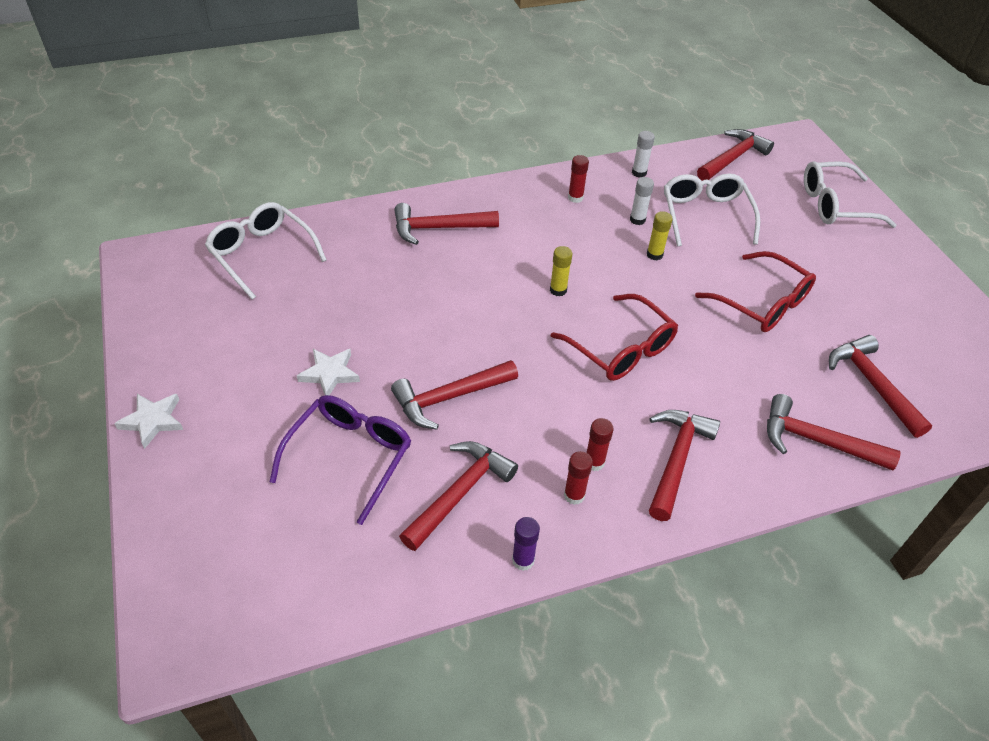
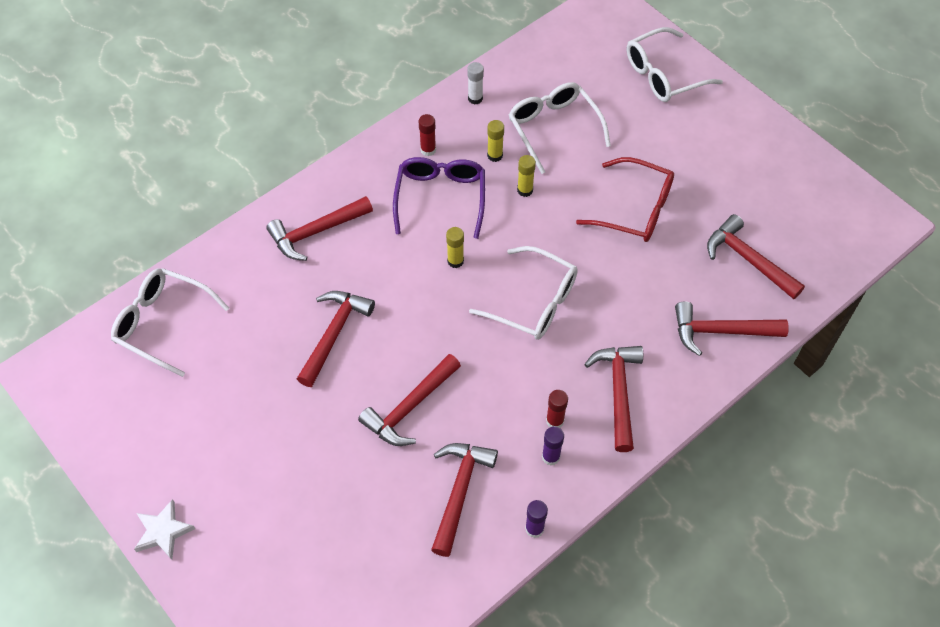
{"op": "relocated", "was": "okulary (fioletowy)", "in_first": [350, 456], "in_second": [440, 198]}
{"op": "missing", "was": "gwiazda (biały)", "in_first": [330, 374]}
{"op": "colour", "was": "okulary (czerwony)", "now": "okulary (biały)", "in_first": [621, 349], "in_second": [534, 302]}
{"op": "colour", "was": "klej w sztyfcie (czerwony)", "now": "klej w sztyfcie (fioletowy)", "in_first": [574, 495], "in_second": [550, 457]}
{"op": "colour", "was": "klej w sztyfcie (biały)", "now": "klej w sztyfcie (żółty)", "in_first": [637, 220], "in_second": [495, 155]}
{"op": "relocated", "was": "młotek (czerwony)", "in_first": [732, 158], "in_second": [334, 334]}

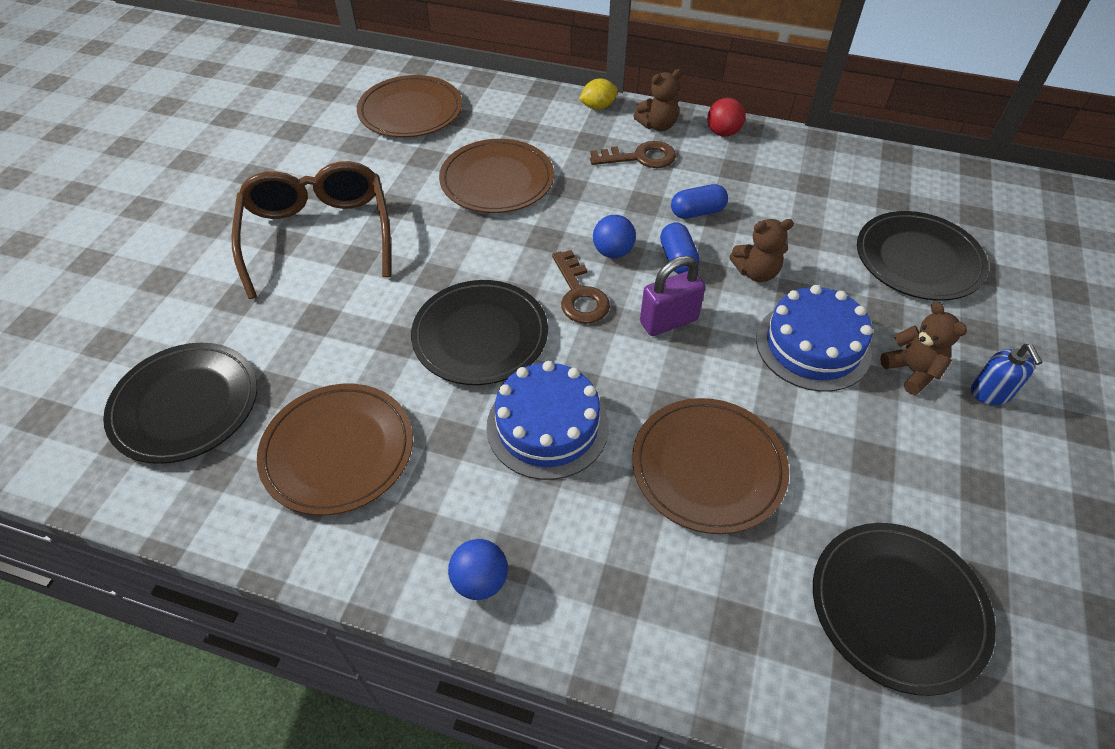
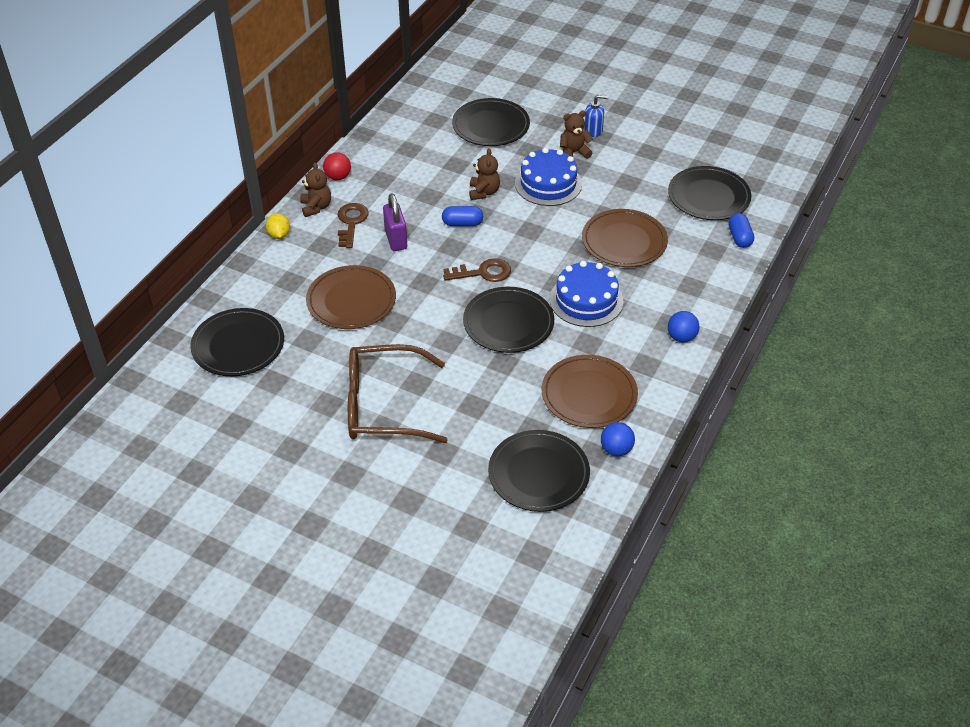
{"op": "colour", "was": "talerz (brązowy)", "now": "talerz (czarny)", "in_first": [410, 111], "in_second": [238, 345]}
{"op": "relocated", "was": "piłka (niebieski)", "in_first": [613, 252], "in_second": [616, 449]}
{"op": "relocated", "was": "kłódka (fioletowy)", "in_first": [668, 321], "in_second": [396, 239]}
{"op": "relocated", "was": "kapsułka (niebieski)", "in_first": [697, 212], "in_second": [739, 238]}

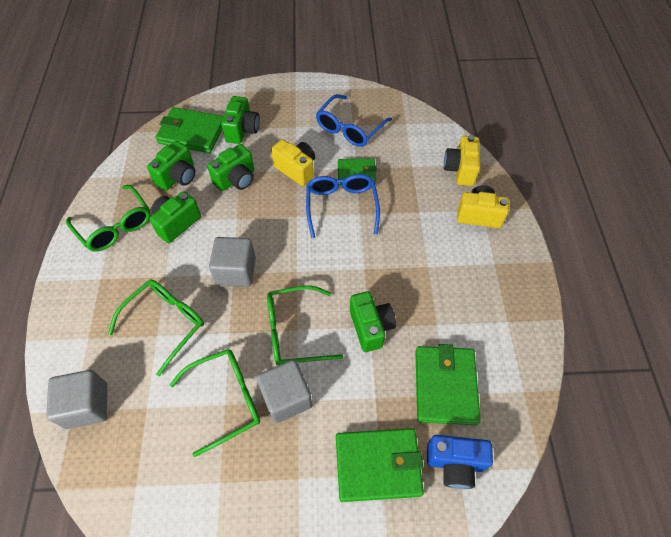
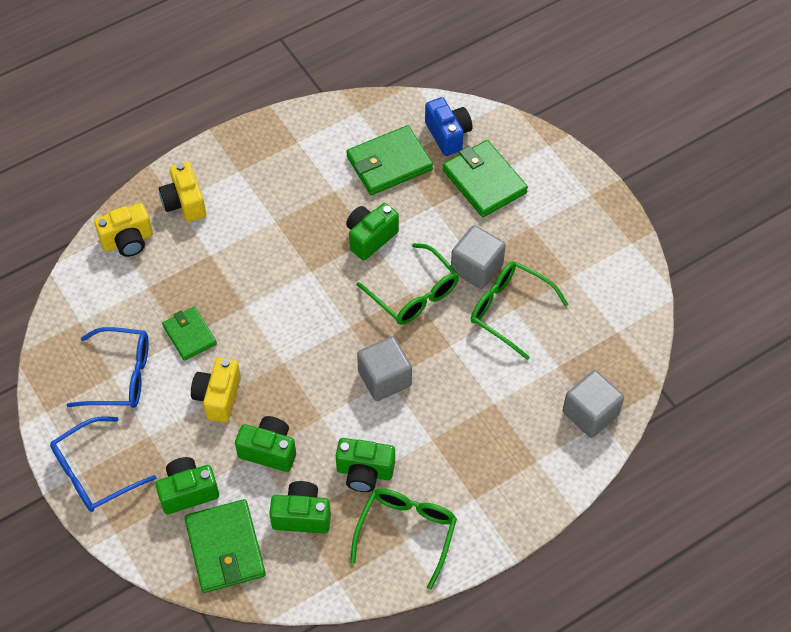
{"op": "missing", "was": "okulary (zielony)", "in_first": [166, 323]}
{"op": "relocated", "was": "okulary (niebieski)", "in_first": [341, 206], "in_second": [94, 473]}

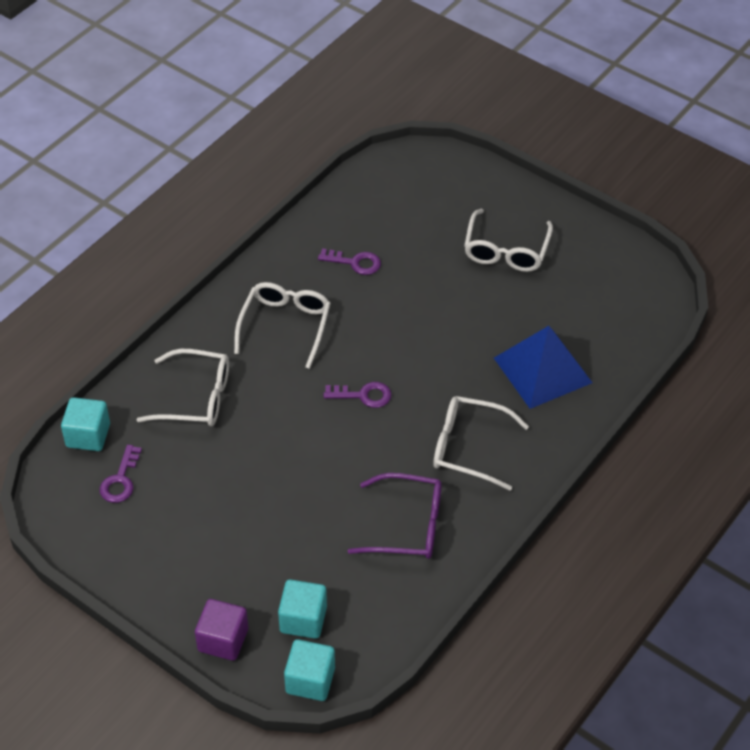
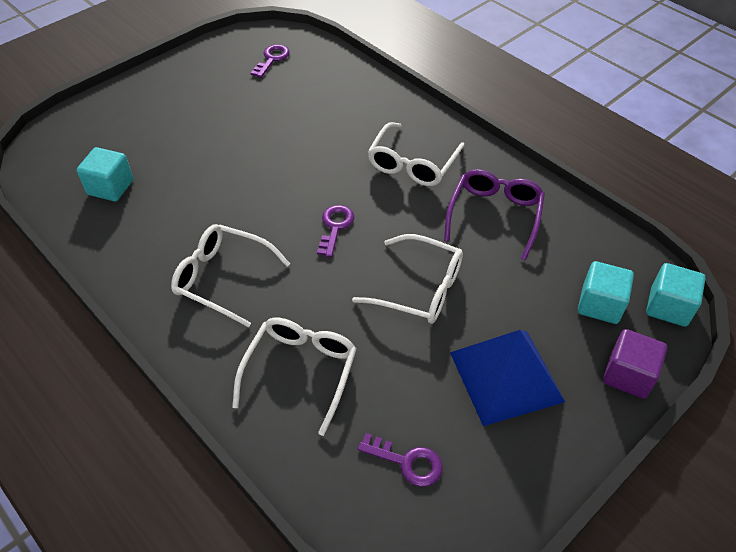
{"op": "relocated", "was": "sześcian (turkusowy)", "in_first": [88, 435], "in_second": [110, 187]}
{"op": "relocated", "was": "klucz (fioletowy)", "in_first": [355, 263], "in_second": [272, 59]}
{"op": "relocated", "was": "okulary (biały)", "in_first": [506, 250], "in_second": [419, 288]}
{"op": "relocated", "was": "piramida (niebieski)", "in_first": [543, 370], "in_second": [506, 376]}

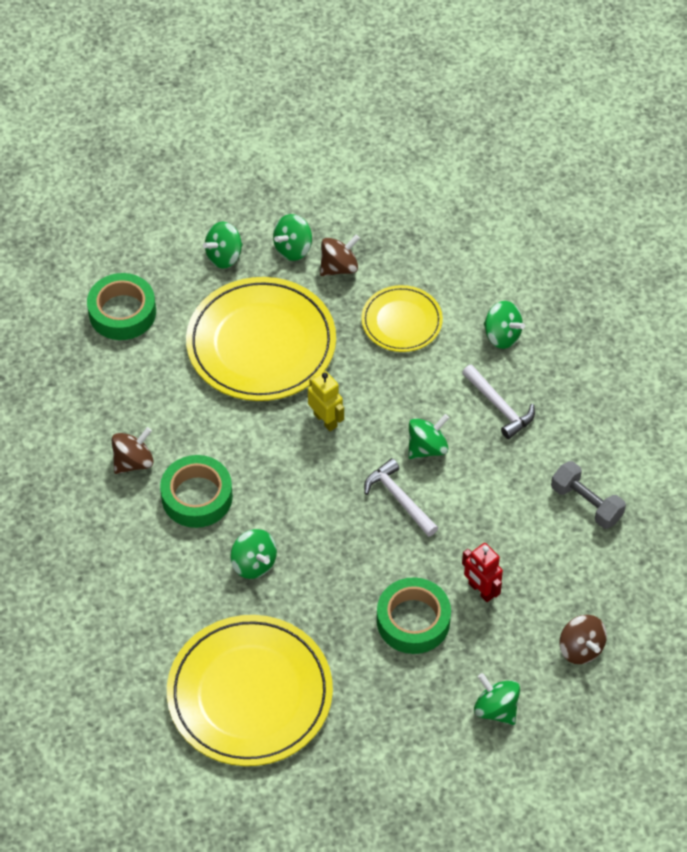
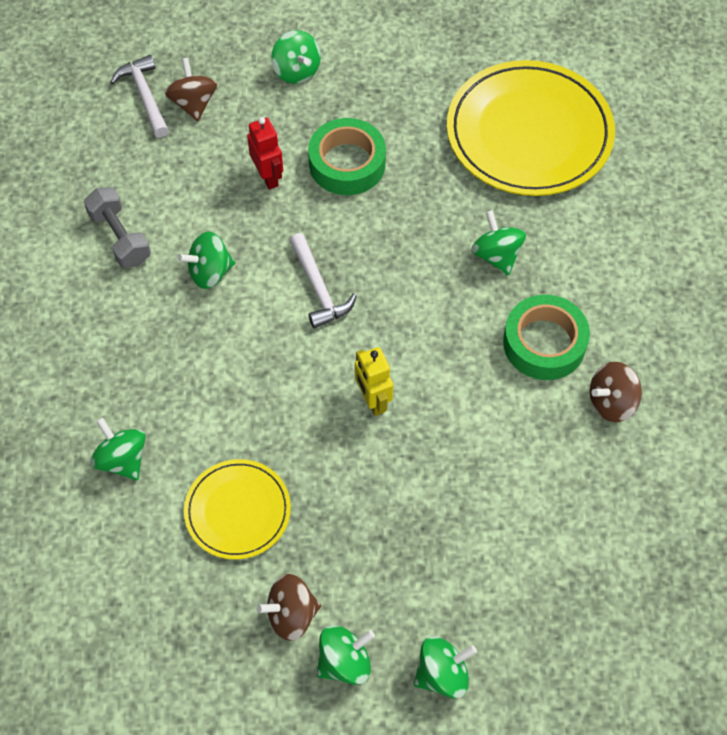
{"op": "missing", "was": "taśma klejąca (zielony)", "in_first": [122, 312]}
{"op": "missing", "was": "talerz (żółty)", "in_first": [261, 343]}
{"op": "relocated", "was": "bączek (zielony)", "in_first": [427, 448], "in_second": [210, 272]}
{"op": "relocated", "was": "młotek (biały)", "in_first": [499, 407], "in_second": [144, 96]}

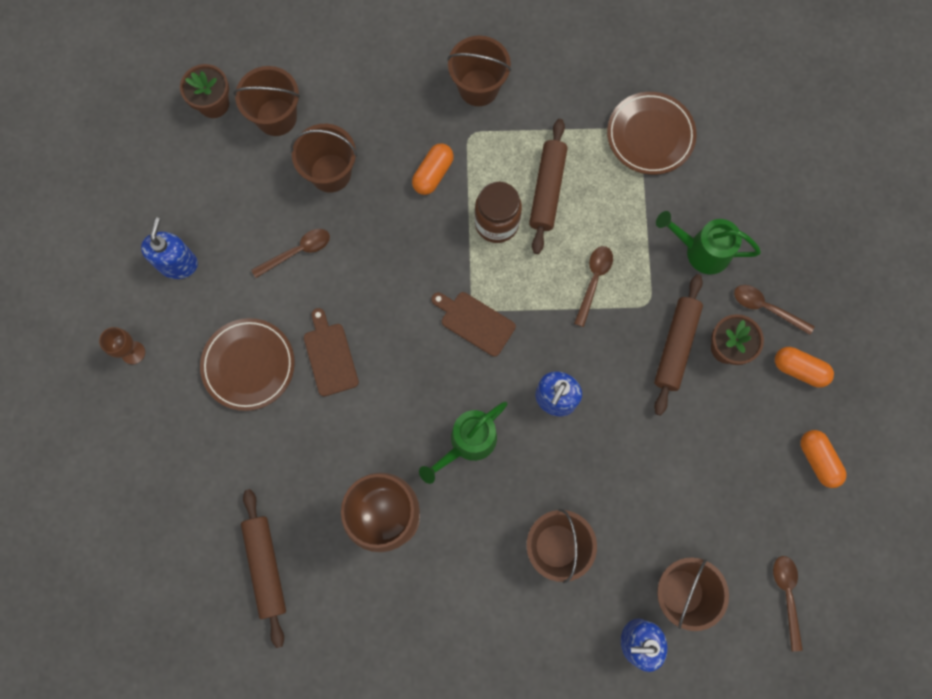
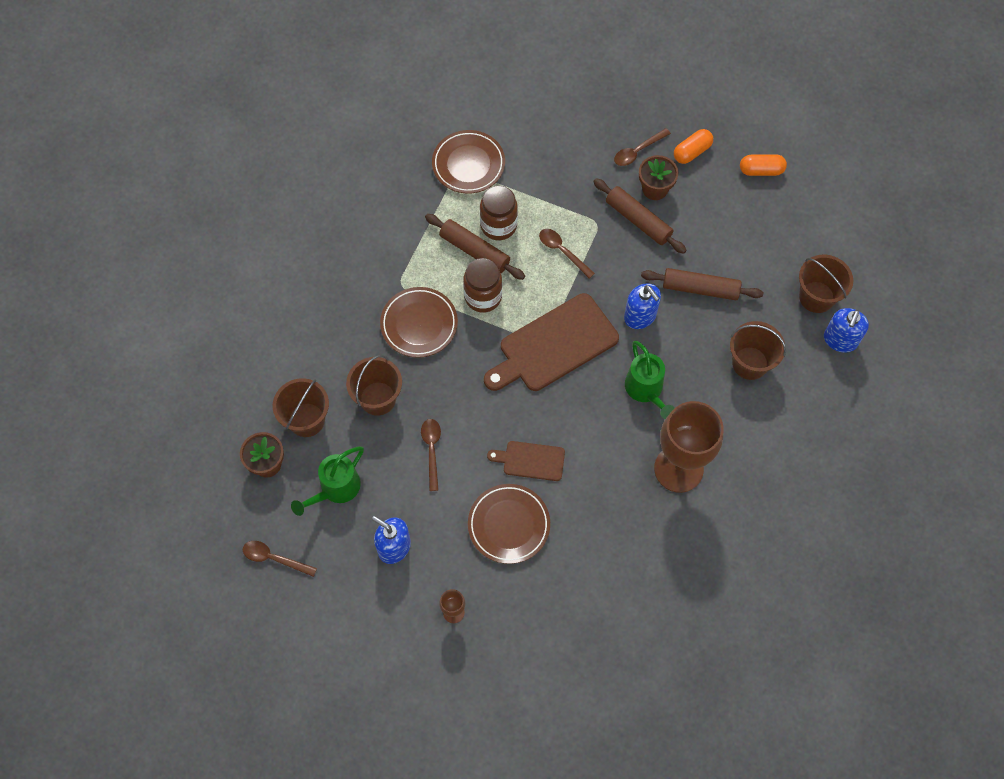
{"op": "relocated", "was": "wałek do ciasta (brązowy)", "in_first": [266, 567], "in_second": [700, 288]}
{"op": "exchanged", "was": "kapsułka (pomarańczowy)", "now": "talerz (brązowy)", "in_first": [433, 174], "in_second": [419, 324]}
{"op": "size", "was": "deska do krojenia (brązowy)", "in_first": [475, 322], "in_second": [554, 345], "ratio": 1.91}
{"op": "missing", "was": "wiadro (brązowy)", "in_first": [478, 87]}
{"op": "relocated", "was": "konewka (zielony)", "in_first": [701, 251], "in_second": [335, 489]}
{"op": "relocated", "was": "łyżka (brązowy)", "in_first": [787, 595], "in_second": [274, 558]}
{"op": "appeared", "now": "słoik (brązowy)", "in_second": [498, 225]}

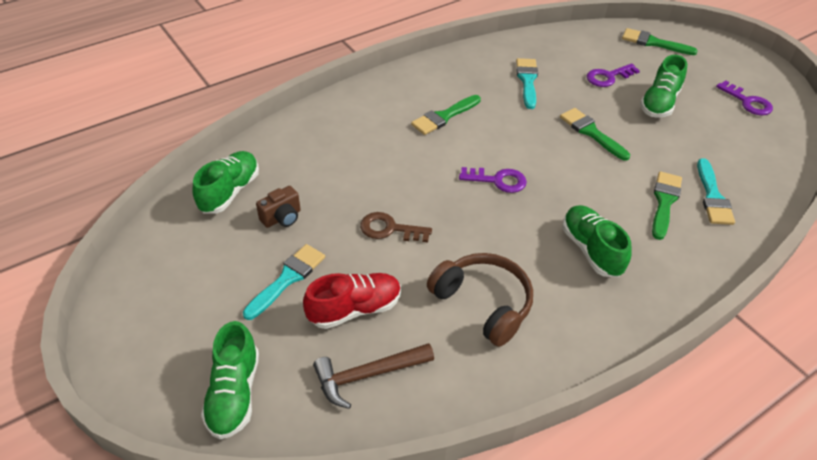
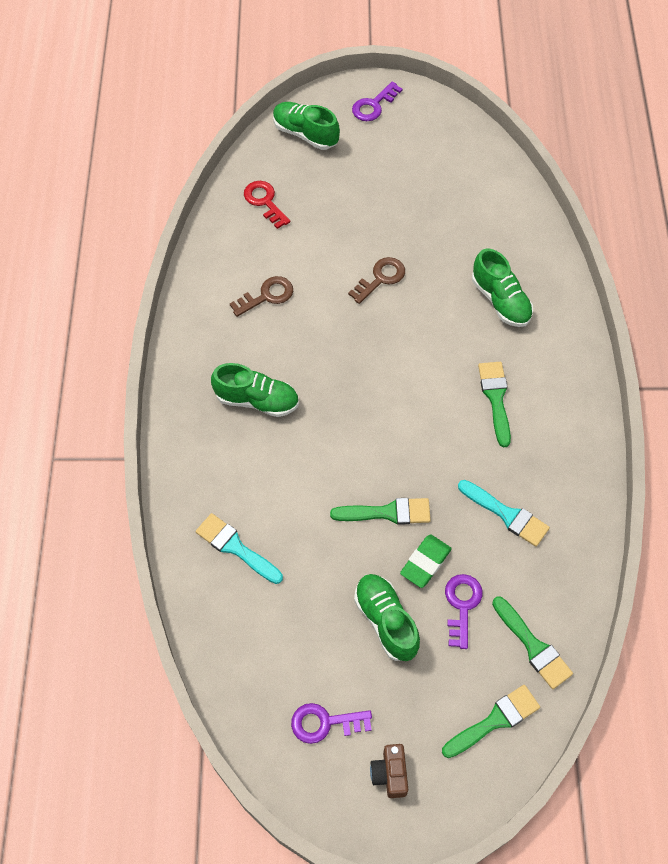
{"op": "relocated", "was": "but (zielony)", "in_first": [230, 192], "in_second": [500, 300]}
{"op": "missing", "was": "pędzel (turkusowy)", "in_first": [287, 279]}
{"op": "relocated", "was": "aparat fotograficzny (brązowy)", "in_first": [282, 218], "in_second": [390, 774]}
{"op": "missing", "was": "but (czerwony)", "in_first": [354, 309]}
{"op": "exchanged", "was": "młotek (brązowy)", "now": "klucz (czerwony)", "in_first": [367, 375], "in_second": [264, 202]}
{"op": "exchanged", "was": "słuchawki (brązowy)", "now": "klucz (brązowy)", "in_first": [483, 303], "in_second": [267, 296]}
{"op": "relocated", "was": "klucz (fioletowy)", "in_first": [498, 180], "in_second": [373, 105]}
{"op": "relocated", "was": "pędzel (zielony)", "in_first": [664, 202], "in_second": [533, 646]}
{"op": "appeared", "now": "gumka do mazania (zielony)", "in_second": [425, 562]}

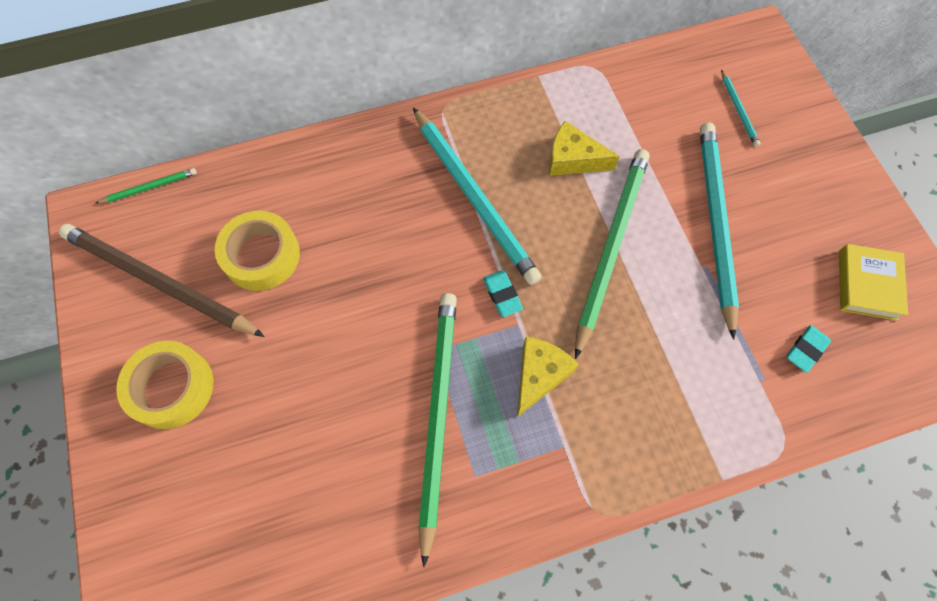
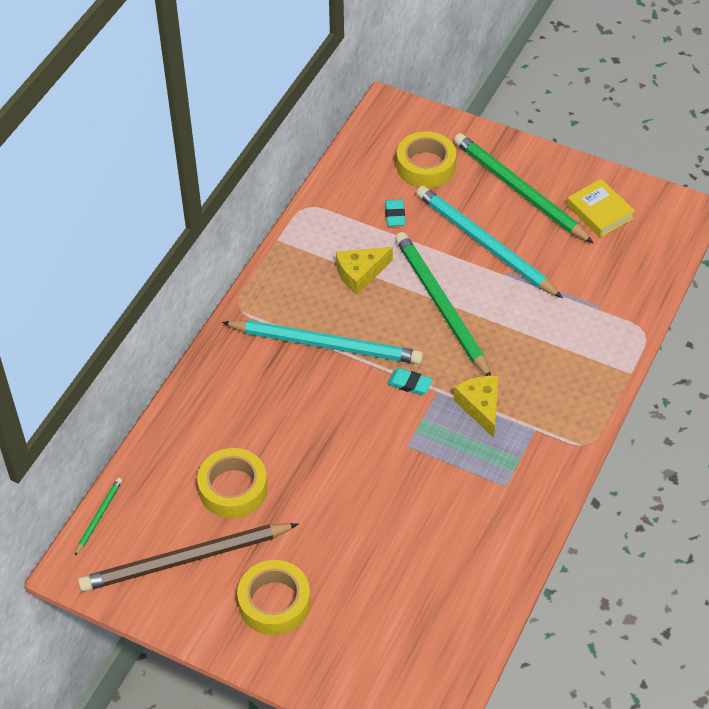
{"op": "relocated", "was": "ołówek (zielony)", "in_first": [437, 416], "in_second": [519, 191]}
{"op": "exchanged", "was": "ołówek (turkusowy)", "now": "taśma klejąca (żółty)", "in_first": [738, 110], "in_second": [426, 166]}
{"op": "relocated", "was": "gumka do mazania (turkusowy)", "in_first": [806, 350], "in_second": [395, 215]}

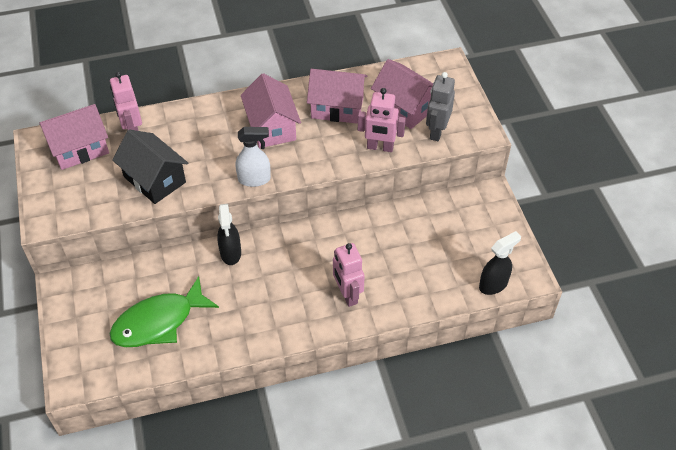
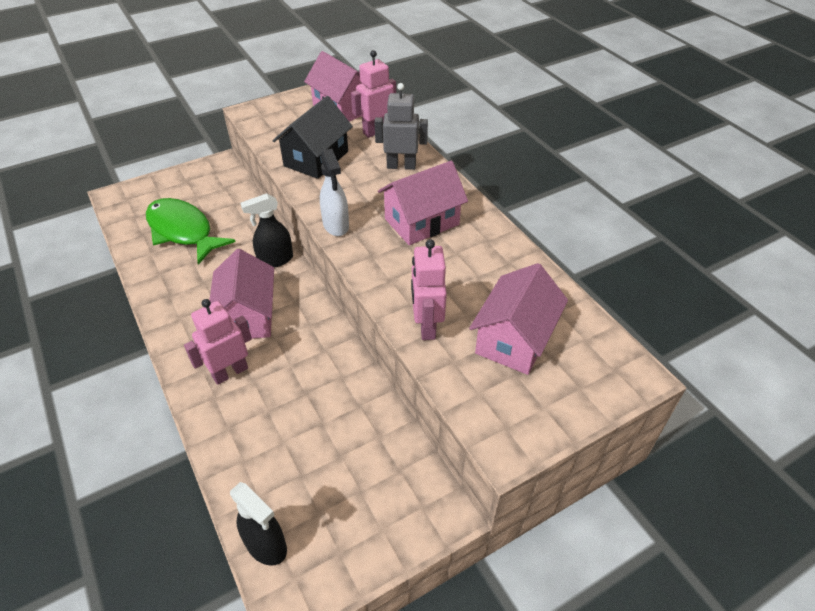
{"op": "relocated", "was": "domek (różowy)", "in_first": [337, 108], "in_second": [248, 316]}
{"op": "relocated", "was": "robot (szary)", "in_first": [436, 131], "in_second": [401, 166]}

